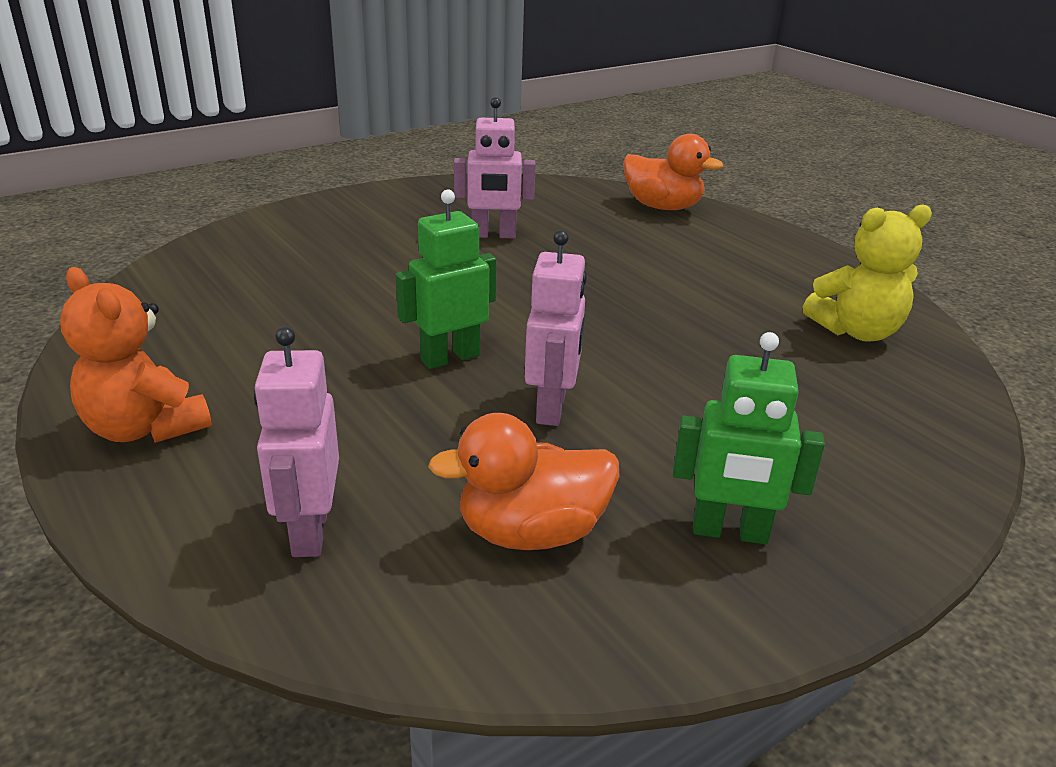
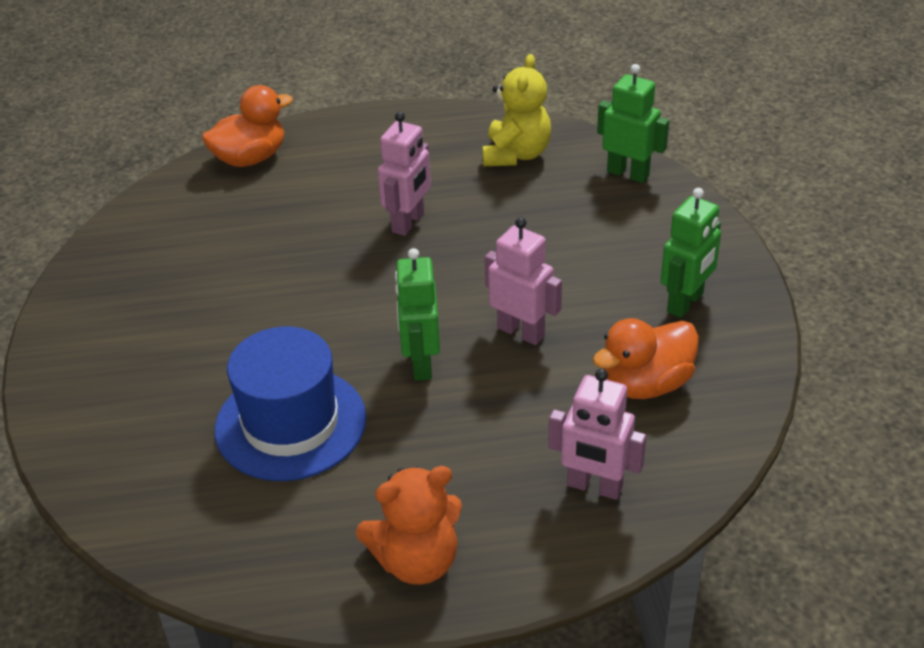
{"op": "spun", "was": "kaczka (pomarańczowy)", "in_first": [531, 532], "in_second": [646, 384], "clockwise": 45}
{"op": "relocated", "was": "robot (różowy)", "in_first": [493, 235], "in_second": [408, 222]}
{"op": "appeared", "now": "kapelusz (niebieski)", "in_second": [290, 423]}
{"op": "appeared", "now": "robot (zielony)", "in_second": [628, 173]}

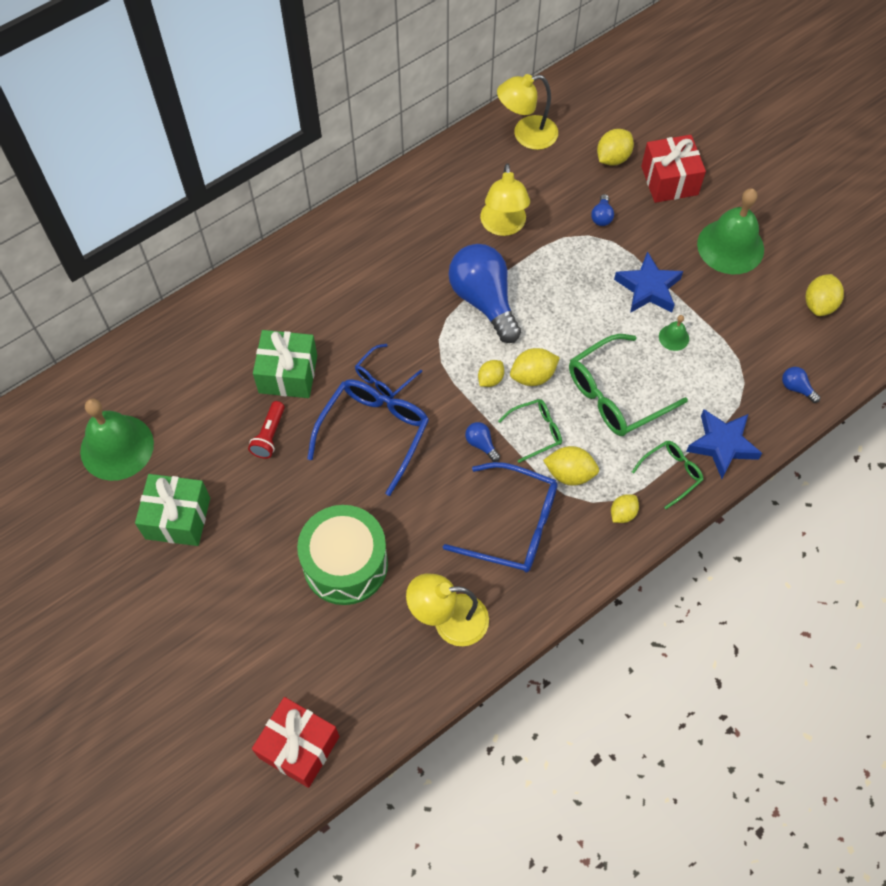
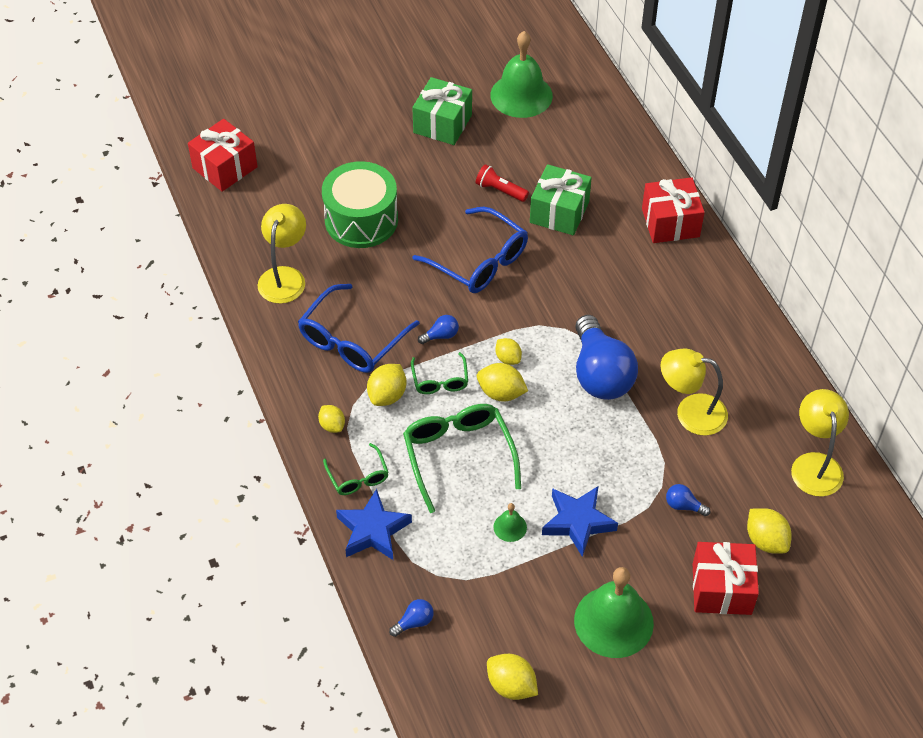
{"op": "missing", "was": "okulary (niebieski)", "in_first": [384, 378]}
{"op": "spun", "was": "żarówka (niebieski)", "in_first": [484, 300], "in_second": [600, 374], "clockwise": 90}
{"op": "spun", "was": "cytryna (żółty)", "in_first": [533, 376], "in_second": [501, 393], "clockwise": -60}
{"op": "appeared", "now": "prezent (czerwony)", "in_second": [670, 222]}

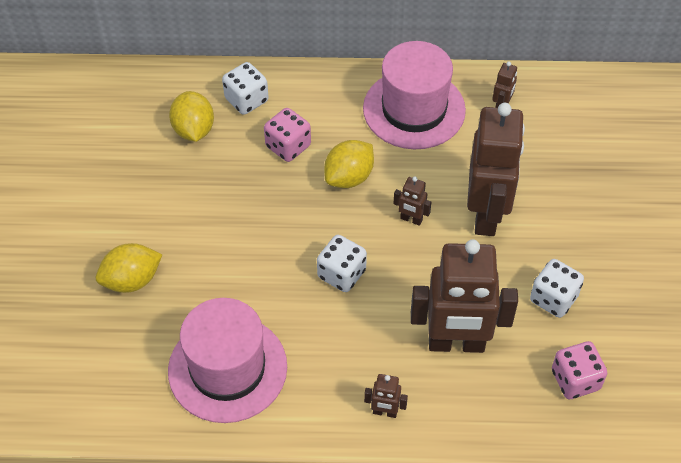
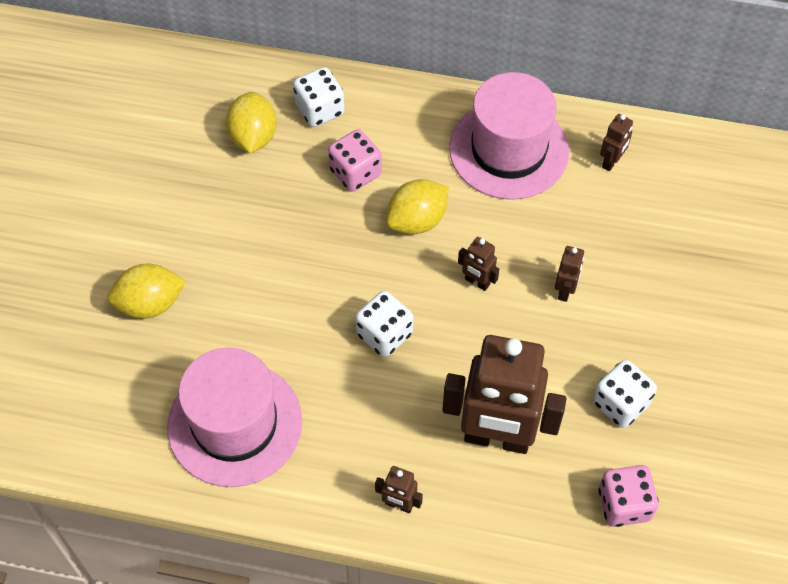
{"op": "size", "was": "robot (brązowy)", "in_first": [486, 215], "in_second": [565, 290], "ratio": 0.41}

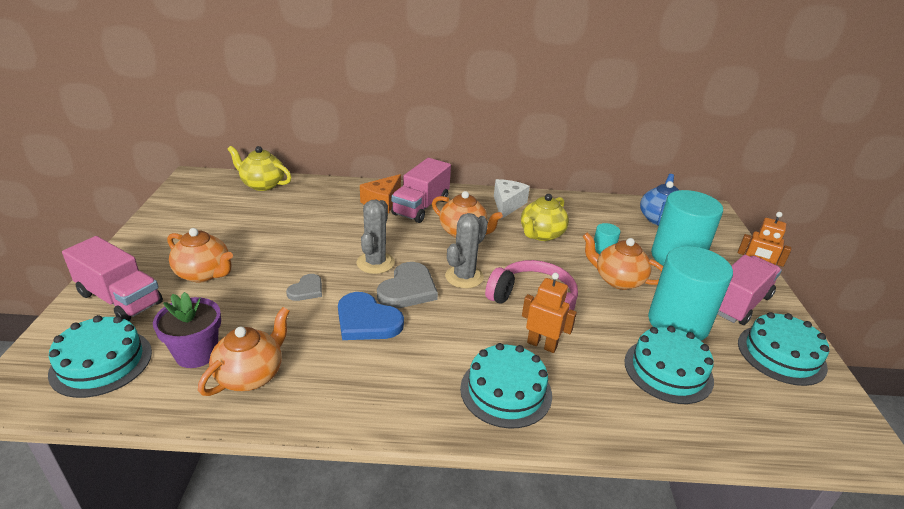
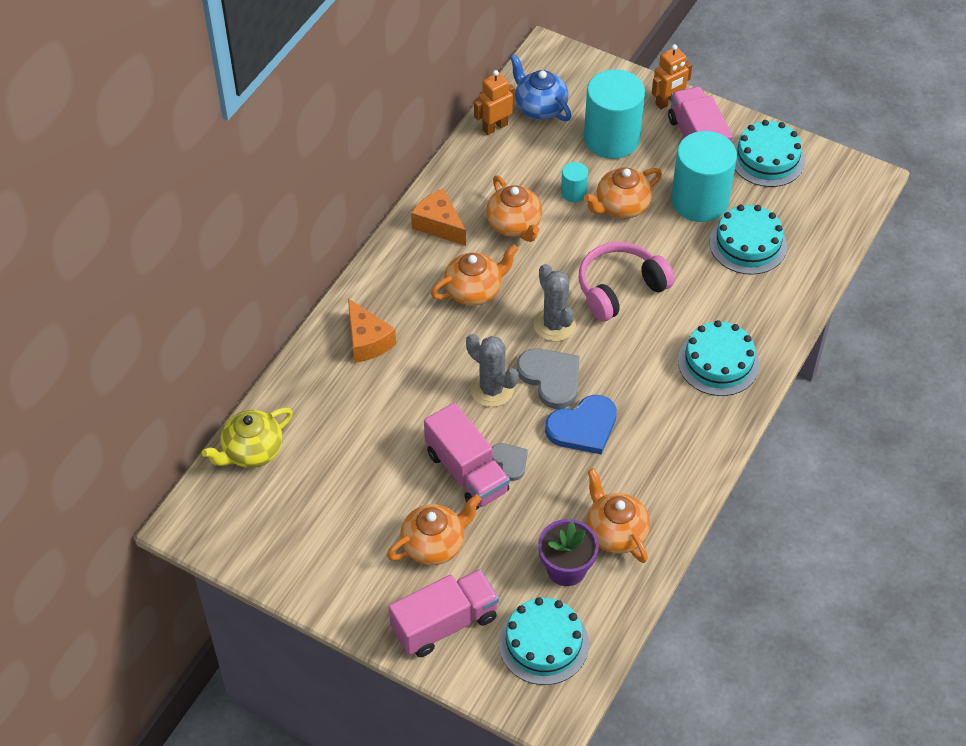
{"op": "relocated", "was": "ciężarówka (różowy)", "in_first": [421, 207], "in_second": [466, 472]}
{"op": "colour", "was": "ser (biały)", "now": "ser (pomarańczowy)", "in_first": [507, 205], "in_second": [439, 225]}
{"op": "colour", "was": "imbryk (żółty)", "now": "imbryk (pomarańczowy)", "in_first": [541, 234], "in_second": [514, 225]}
{"op": "relocated", "was": "robot (pomarańczowy)", "in_first": [542, 344], "in_second": [495, 127]}

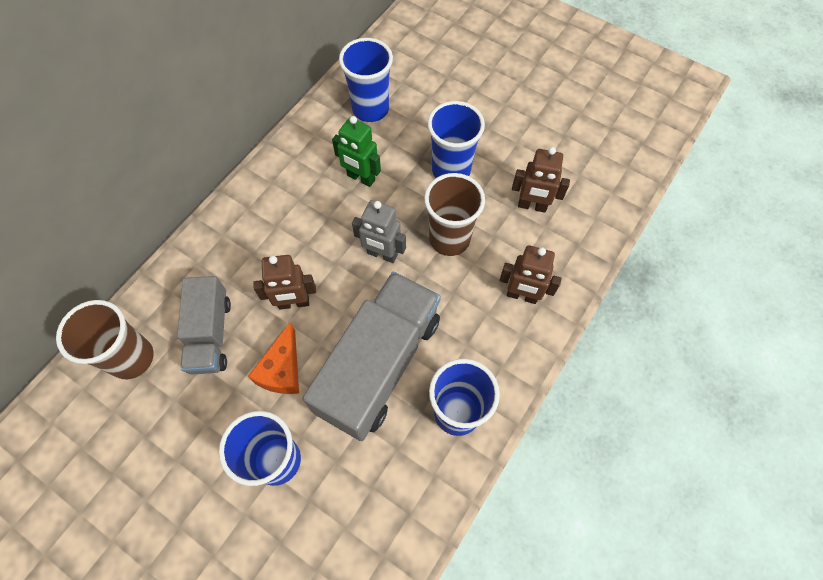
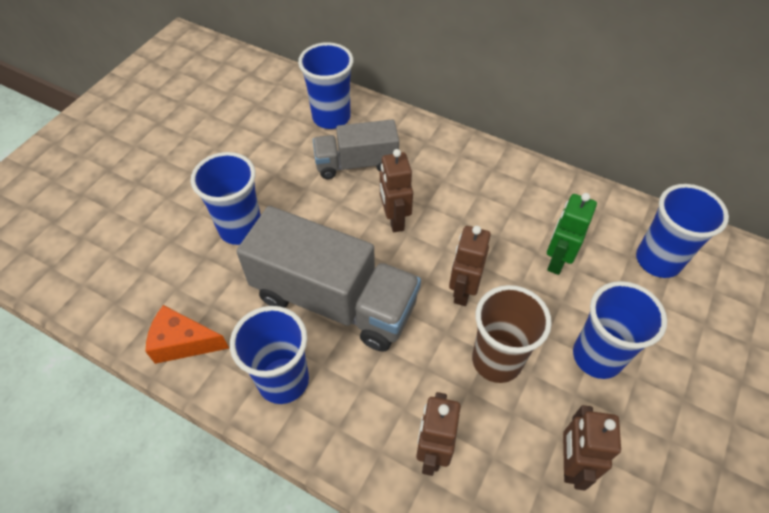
{"op": "colour", "was": "szklanka (brązowy)", "now": "szklanka (niebieski)", "in_first": [132, 358], "in_second": [331, 117]}
{"op": "relocated", "was": "ser (pomarańczowy)", "in_first": [282, 370], "in_second": [183, 342]}
{"op": "colour", "was": "robot (szary)", "now": "robot (brązowy)", "in_first": [382, 254], "in_second": [462, 291]}

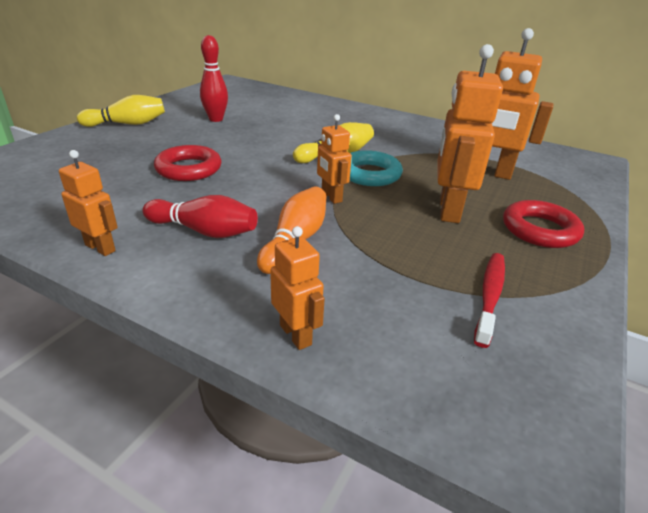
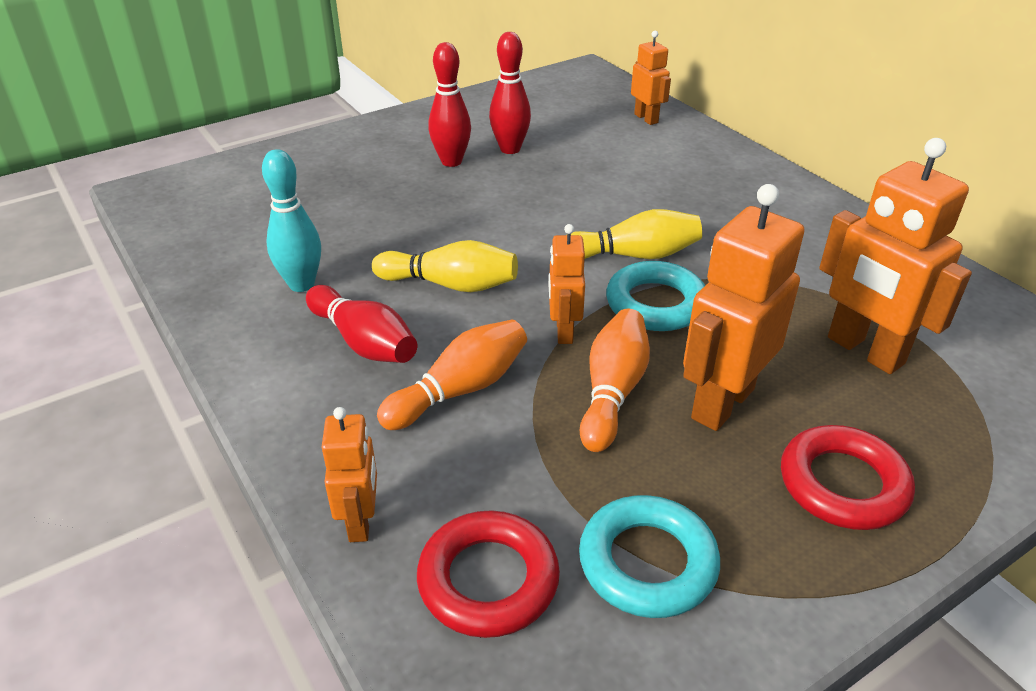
{"op": "relocated", "was": "robot (pomarańczowy)", "in_first": [100, 248], "in_second": [646, 118]}
{"op": "relocated", "was": "kręgiel (żółty)", "in_first": [127, 124], "in_second": [450, 285]}
{"op": "relocated", "was": "pierścień (czerwony)", "in_first": [189, 169], "in_second": [488, 580]}
{"op": "exchanged", "was": "szczoteczka do zębów (czerwony)", "now": "pierścień (turkusowy)", "in_first": [490, 296], "in_second": [647, 563]}
{"op": "appeared", "now": "kręgiel (turkusowy)", "in_second": [301, 284]}
{"op": "appeared", "now": "kręgiel (czerwony)", "in_second": [451, 161]}
{"op": "appeared", "now": "kręgiel (pomarańczowy)", "in_second": [612, 392]}

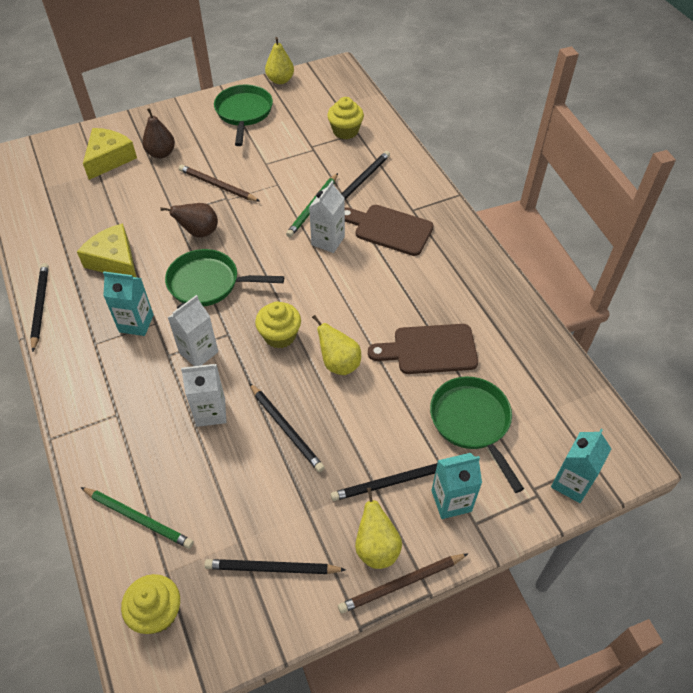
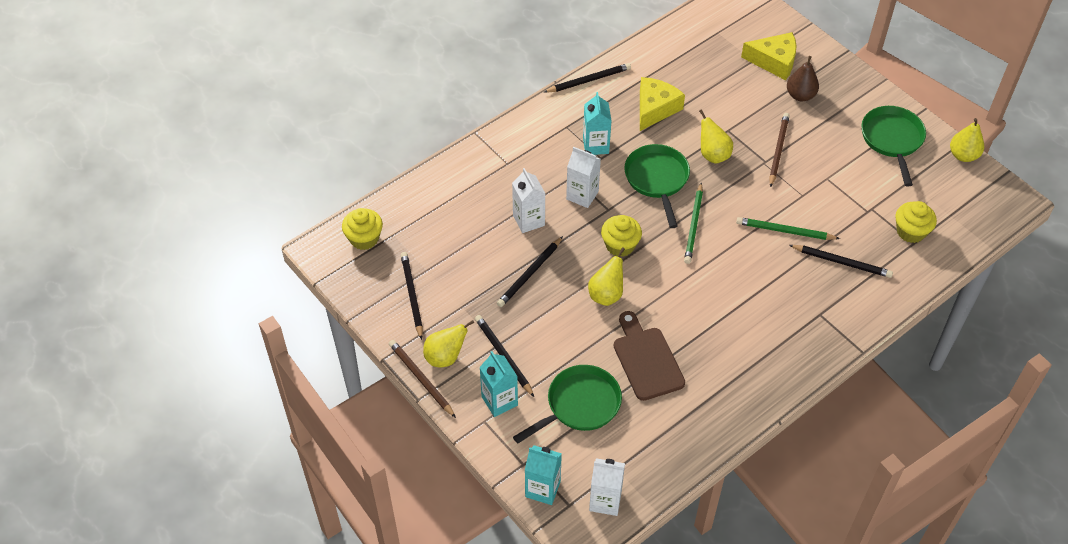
{"op": "relocated", "was": "ołówek (zielony)", "in_first": [138, 518], "in_second": [694, 225]}
{"op": "colour", "was": "gruszka (brązowy)", "now": "gruszka (żółty)", "in_first": [199, 232], "in_second": [713, 155]}
{"op": "spun", "was": "patelnia (zielony)", "in_first": [244, 113], "in_second": [892, 140], "clockwise": -75}
{"op": "relocated", "was": "karton mleka (biały)", "in_first": [328, 241], "in_second": [605, 500]}
{"op": "missing", "was": "deska do krojenia (brązowy)", "in_first": [389, 229]}

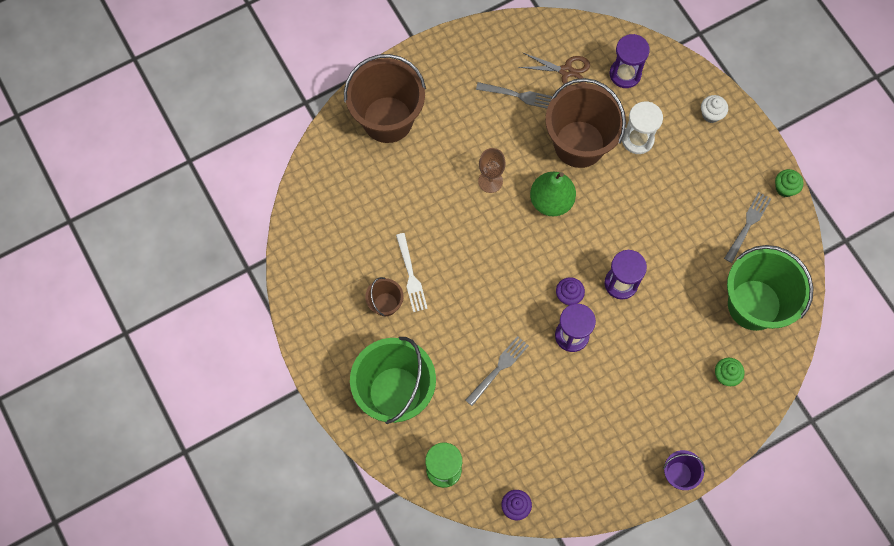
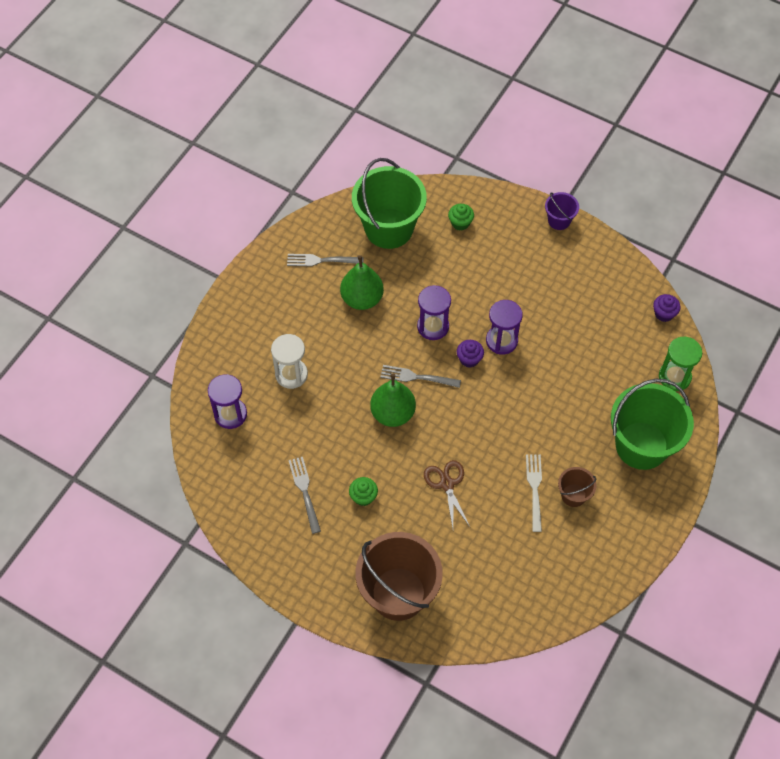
{"op": "spun", "was": "widelec (biały)", "in_first": [411, 276], "in_second": [534, 489], "clockwise": -45}
{"op": "relocated", "was": "widelec (szary)", "in_first": [498, 368], "in_second": [416, 377]}
{"op": "missing", "was": "kielich (brązowy)", "in_first": [490, 181]}
{"op": "relocated", "was": "nożyczki (brązowy)", "in_first": [566, 71], "in_second": [447, 484]}
{"op": "missing", "was": "wiadro (brązowy)", "in_first": [579, 144]}
{"op": "missing", "was": "muffinka (biały)", "in_first": [711, 114]}
{"op": "relocated", "was": "muffinka (zielony)", "in_first": [785, 188], "in_second": [363, 497]}
{"op": "appeared", "now": "gruszka (zielony)", "in_second": [362, 299]}

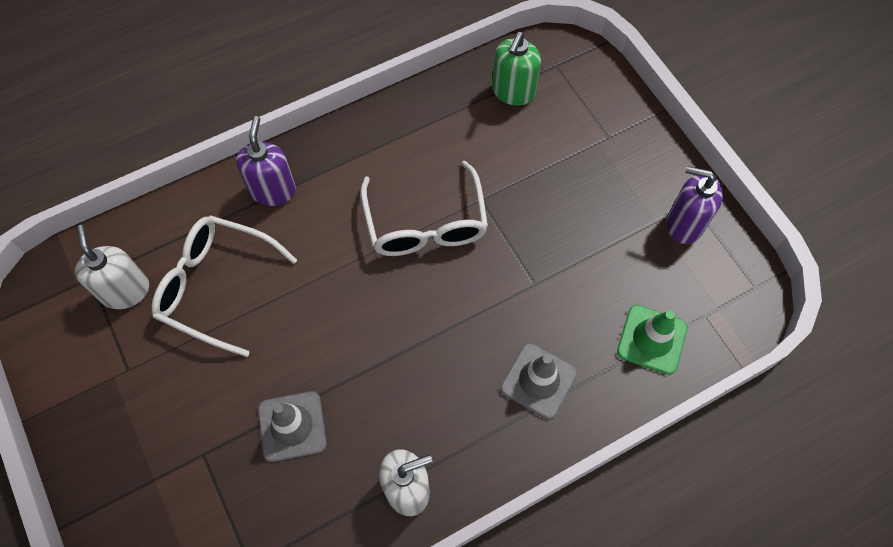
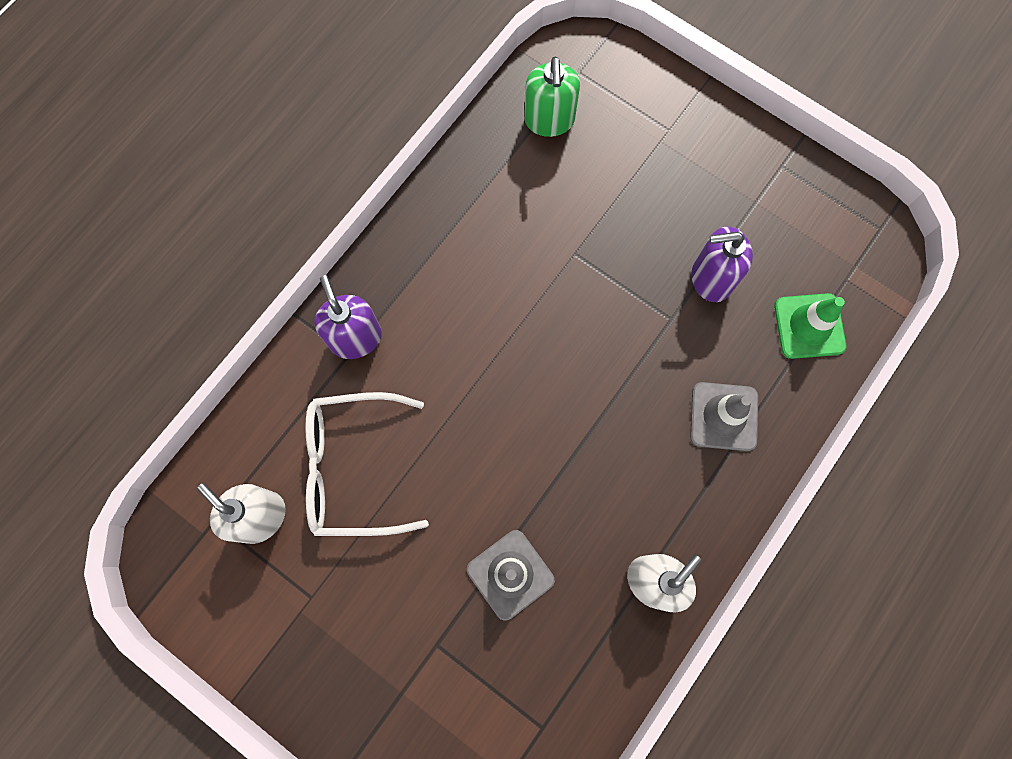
{"op": "missing", "was": "okulary (biały)", "in_first": [426, 224]}
{"op": "relocated", "was": "dozownik mydła (fioletowy)", "in_first": [684, 224], "in_second": [711, 278]}

